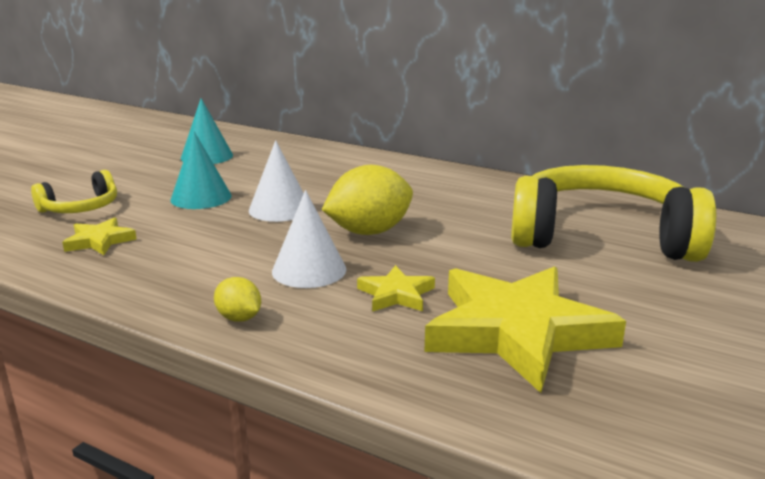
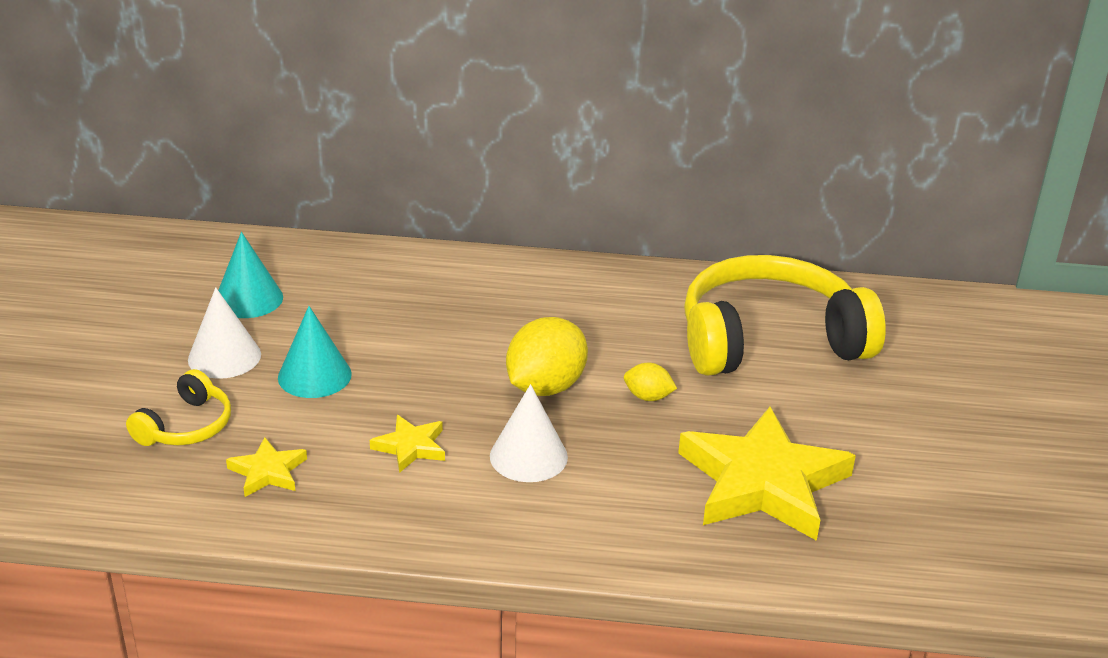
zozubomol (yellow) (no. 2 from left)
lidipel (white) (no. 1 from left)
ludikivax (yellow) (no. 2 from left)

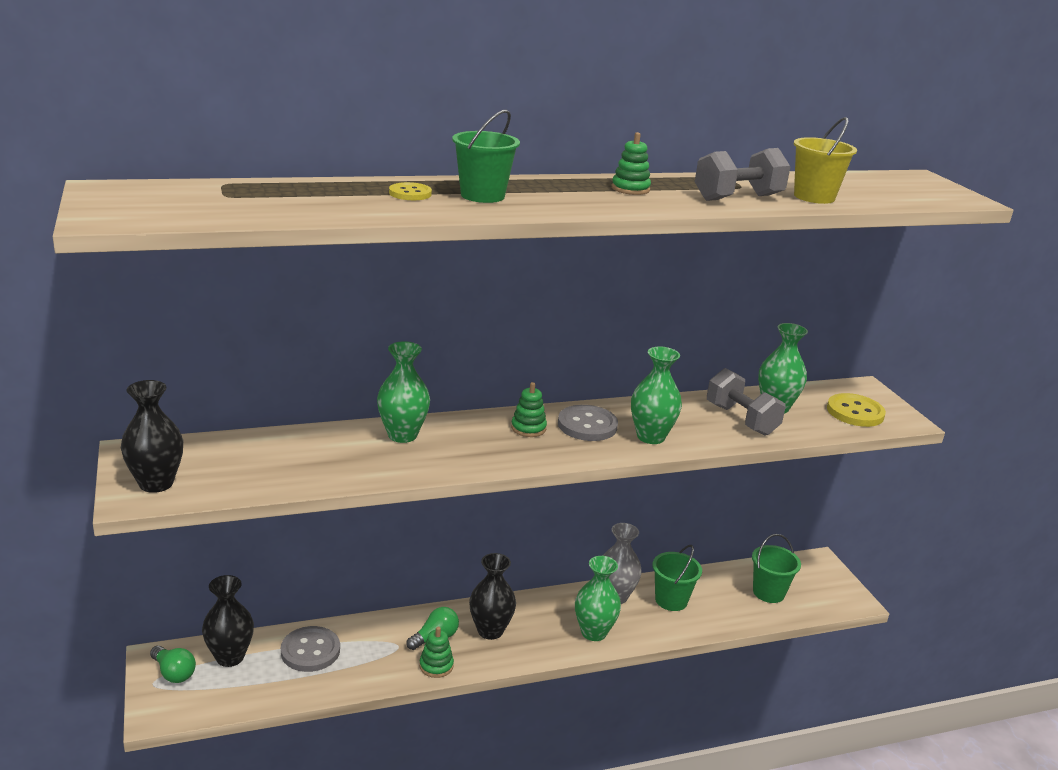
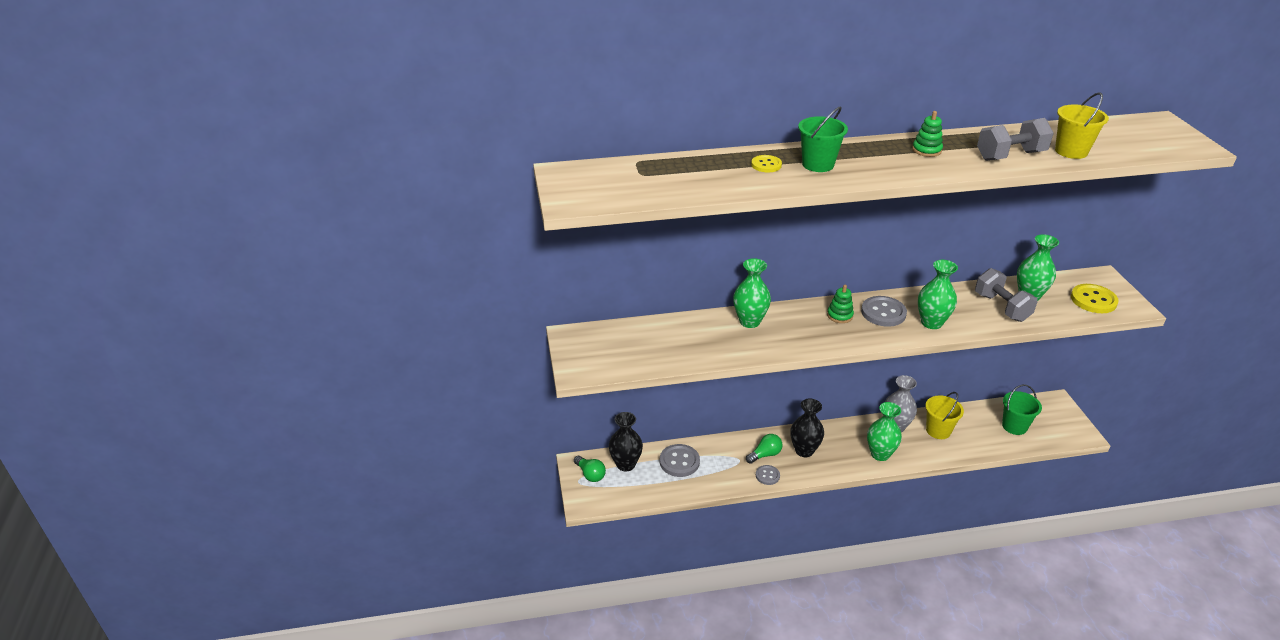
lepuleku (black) (no. 1 from left in the first image)
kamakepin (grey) (no. 2 from left)
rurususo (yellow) (no. 1 from left)

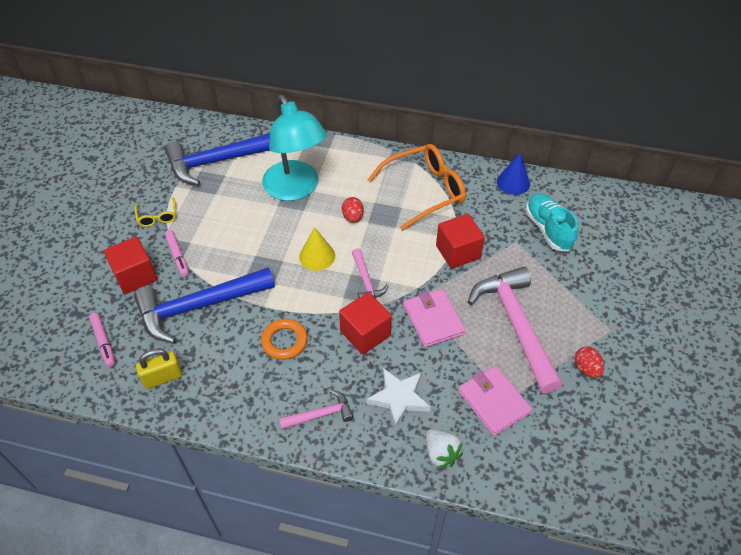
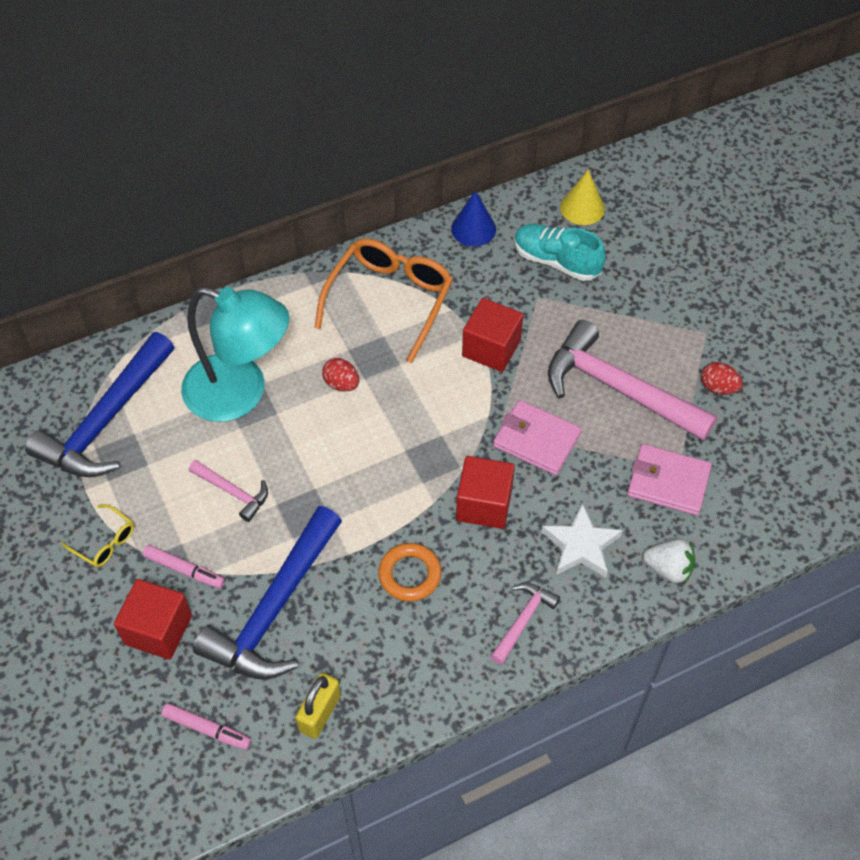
lidipel (yellow)
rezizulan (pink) (no. 1 from left)

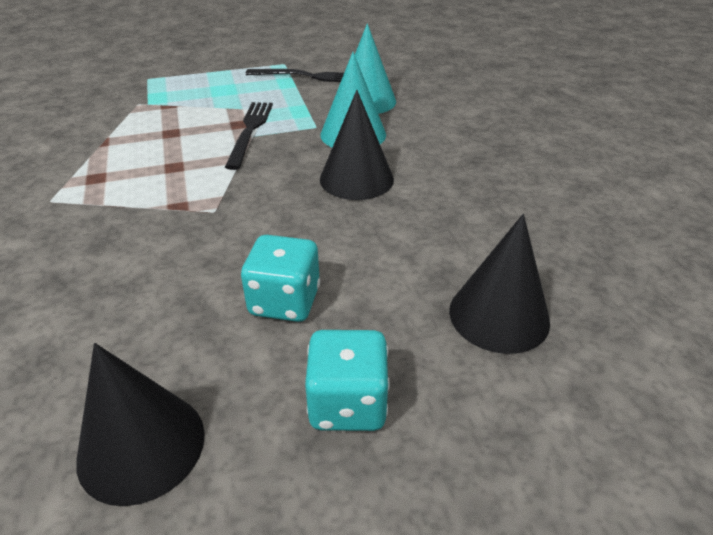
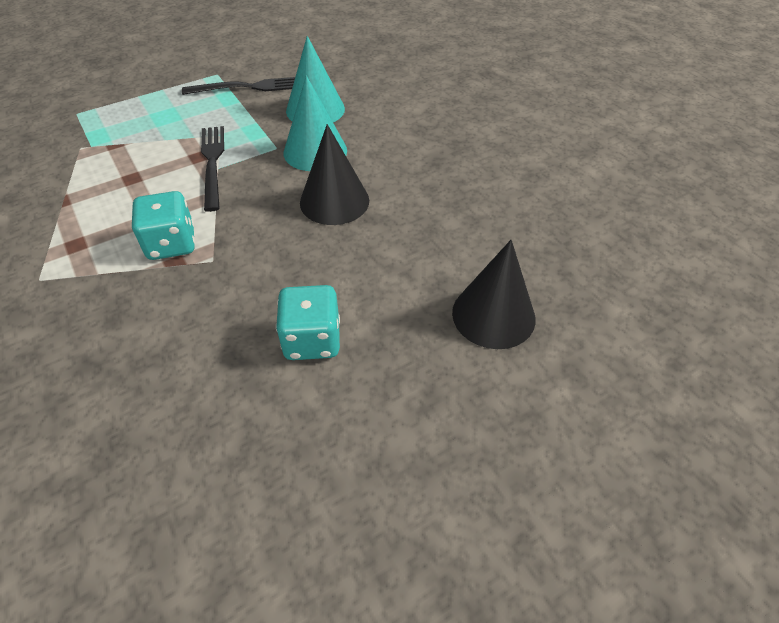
lidipel (black) (no. 1 from left in the first image)
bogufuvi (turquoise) (no. 1 from left)

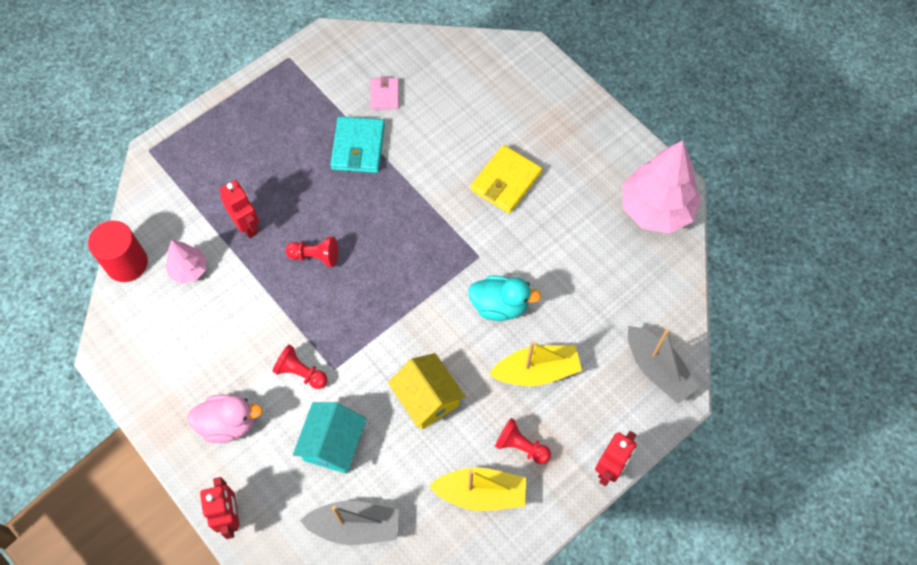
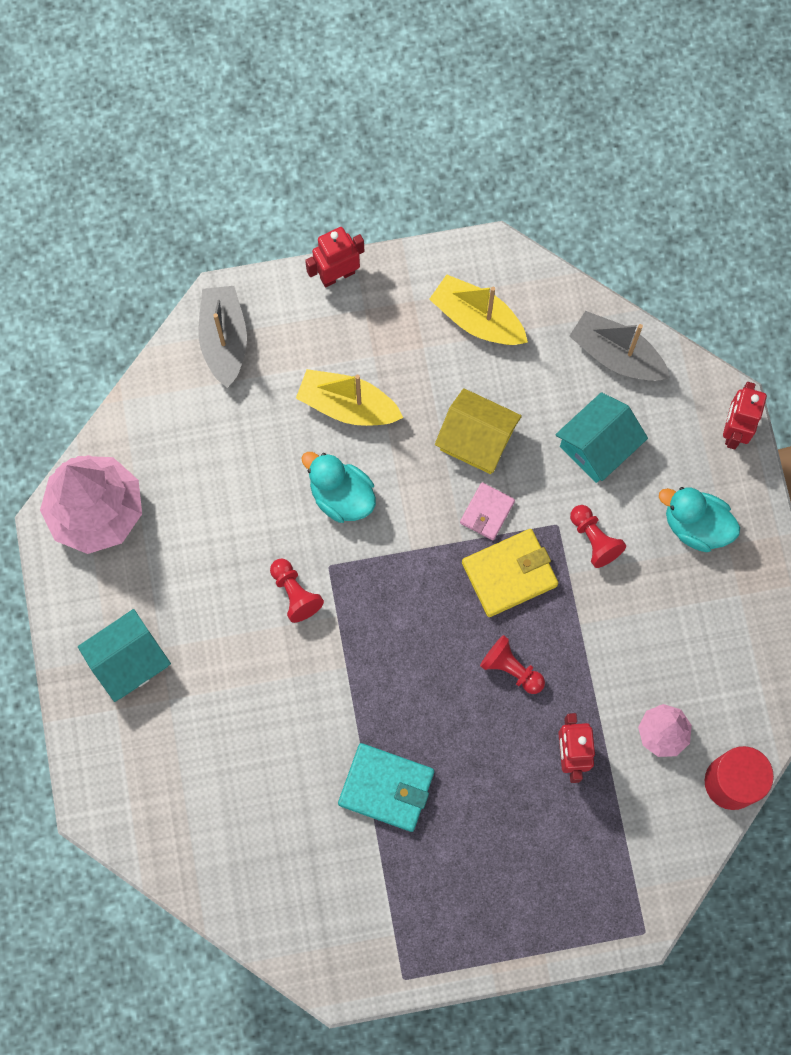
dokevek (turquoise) (no. 1 from left)
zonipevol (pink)
zonipevol (yellow)
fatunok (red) (no. 1 from left)
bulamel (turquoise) (no. 2 from left)
zonipevol (turquoise)
dokevek (yellow)

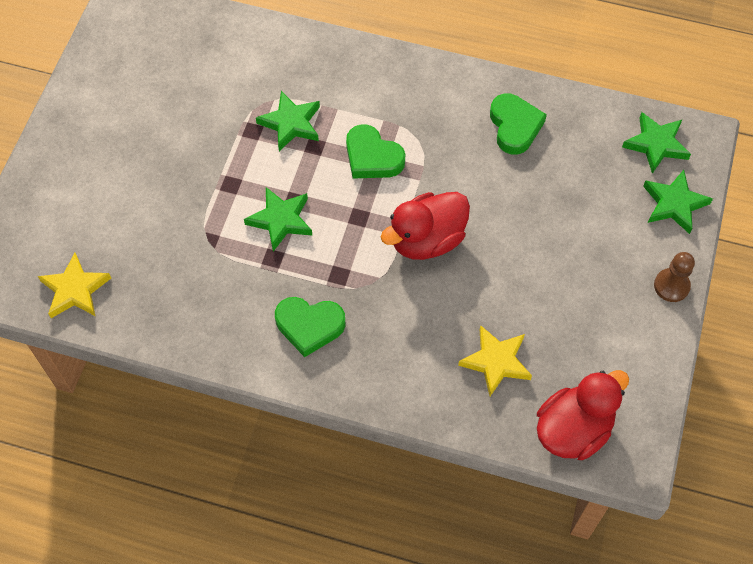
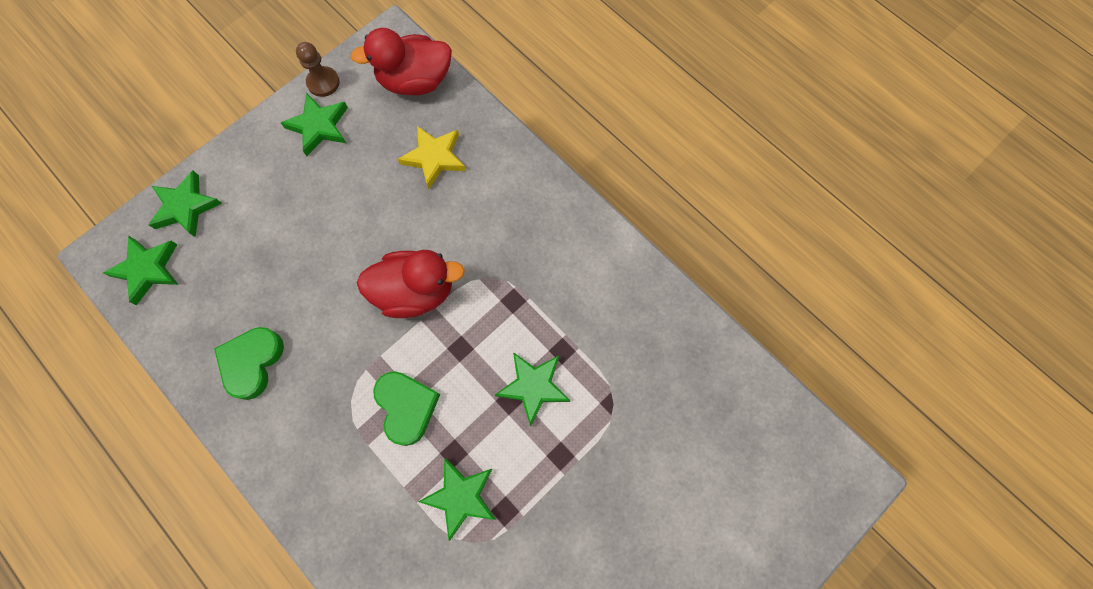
ludikivax (yellow) (no. 1 from left in the first image)
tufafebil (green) (no. 1 from left in the first image)
ludikivax (green) (no. 3 from left)
fatunok (brown)

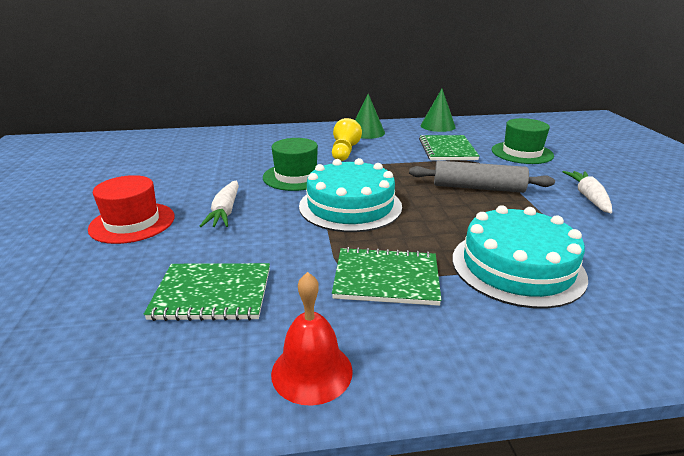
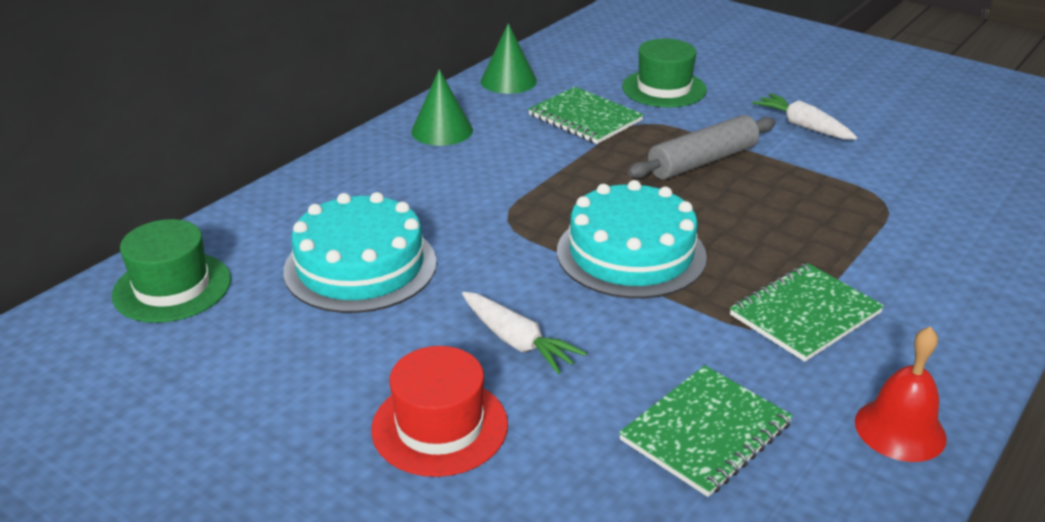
fatunok (yellow)
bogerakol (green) (no. 1 from left)
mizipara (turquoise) (no. 1 from left)

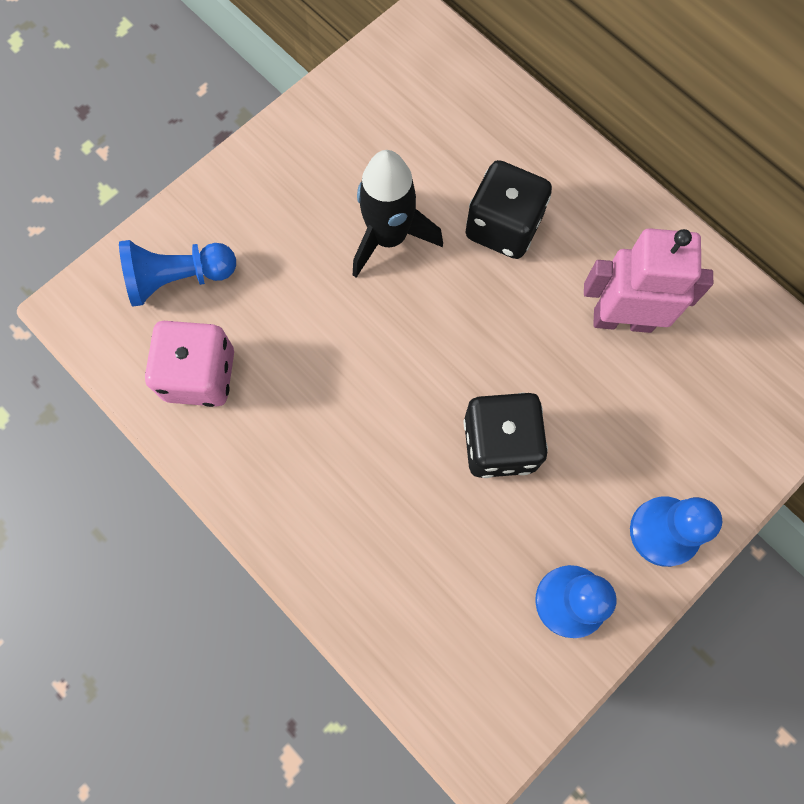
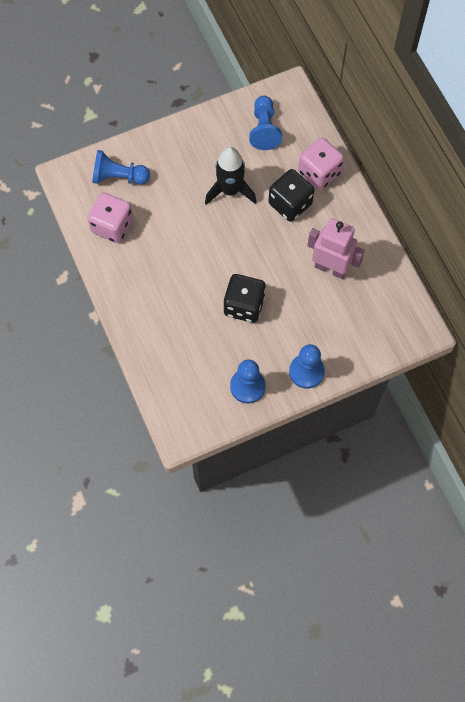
fatunok (blue) (no. 3 from left)
bogufuvi (pink) (no. 2 from left)

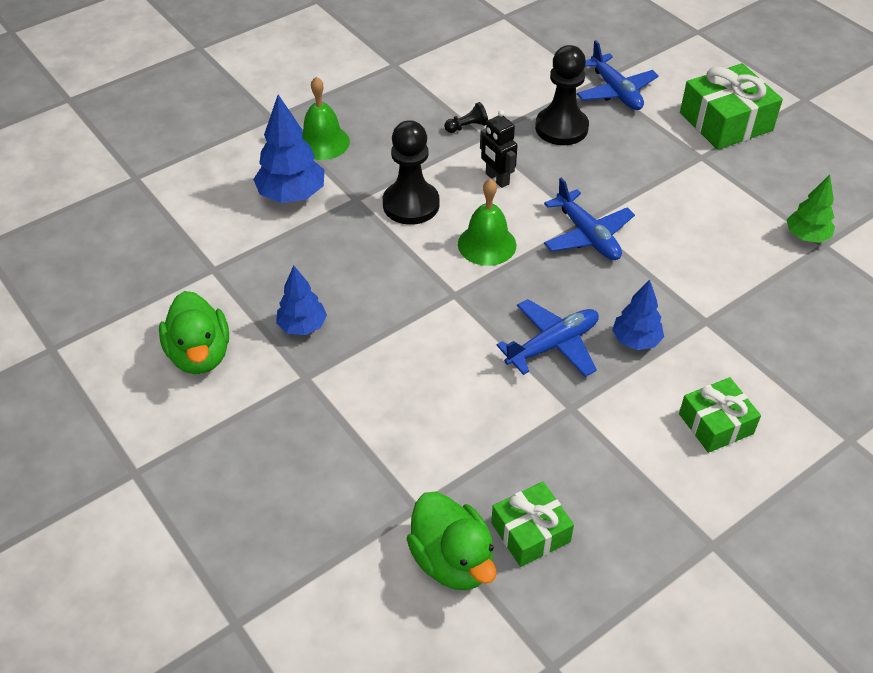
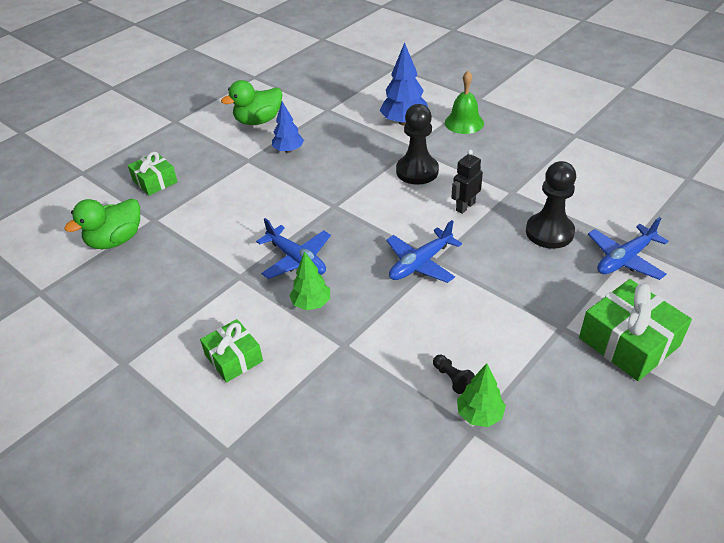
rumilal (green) (no. 2 from left in the first image)
fatunok (black) (no. 2 from left)
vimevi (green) (no. 1 from left)
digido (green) (no. 1 from left)

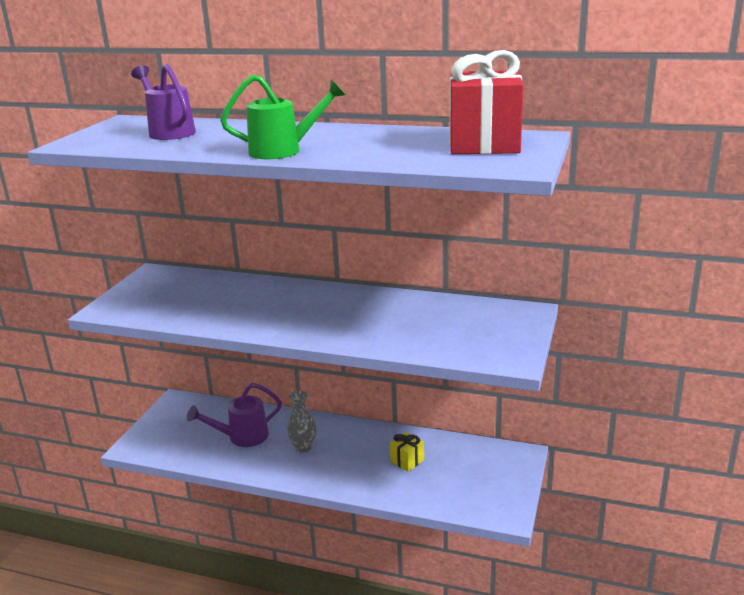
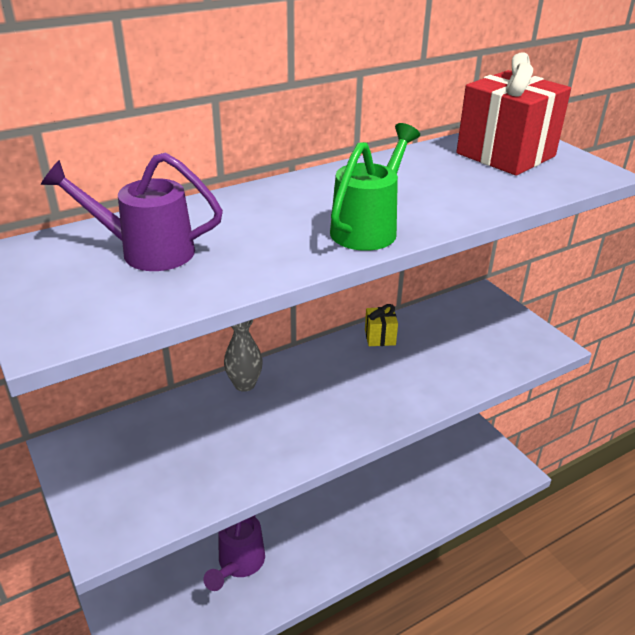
lepuleku (grey)
vimevi (yellow)

